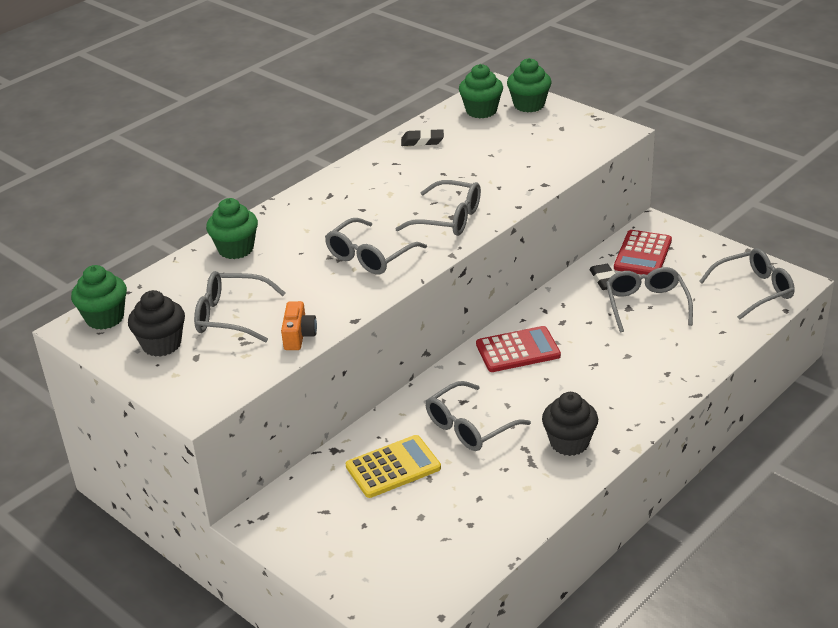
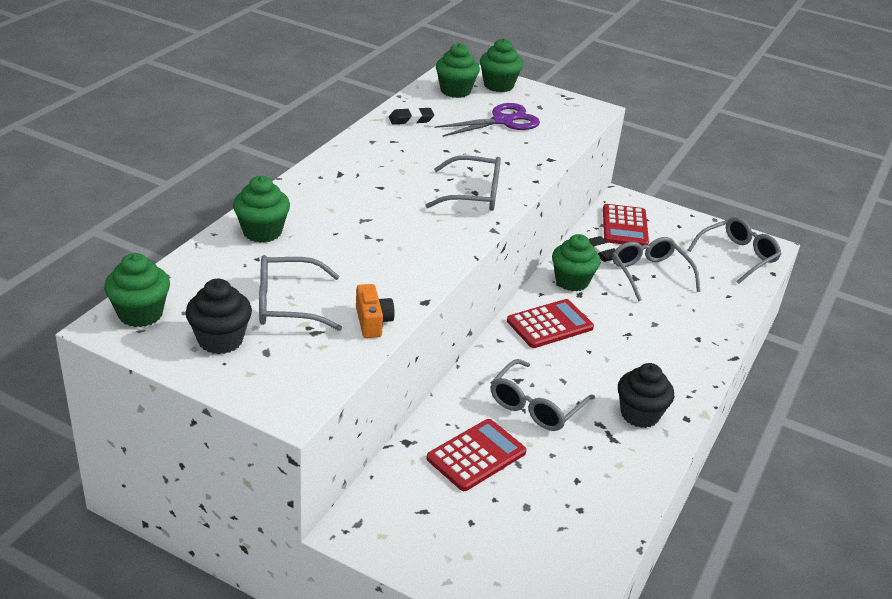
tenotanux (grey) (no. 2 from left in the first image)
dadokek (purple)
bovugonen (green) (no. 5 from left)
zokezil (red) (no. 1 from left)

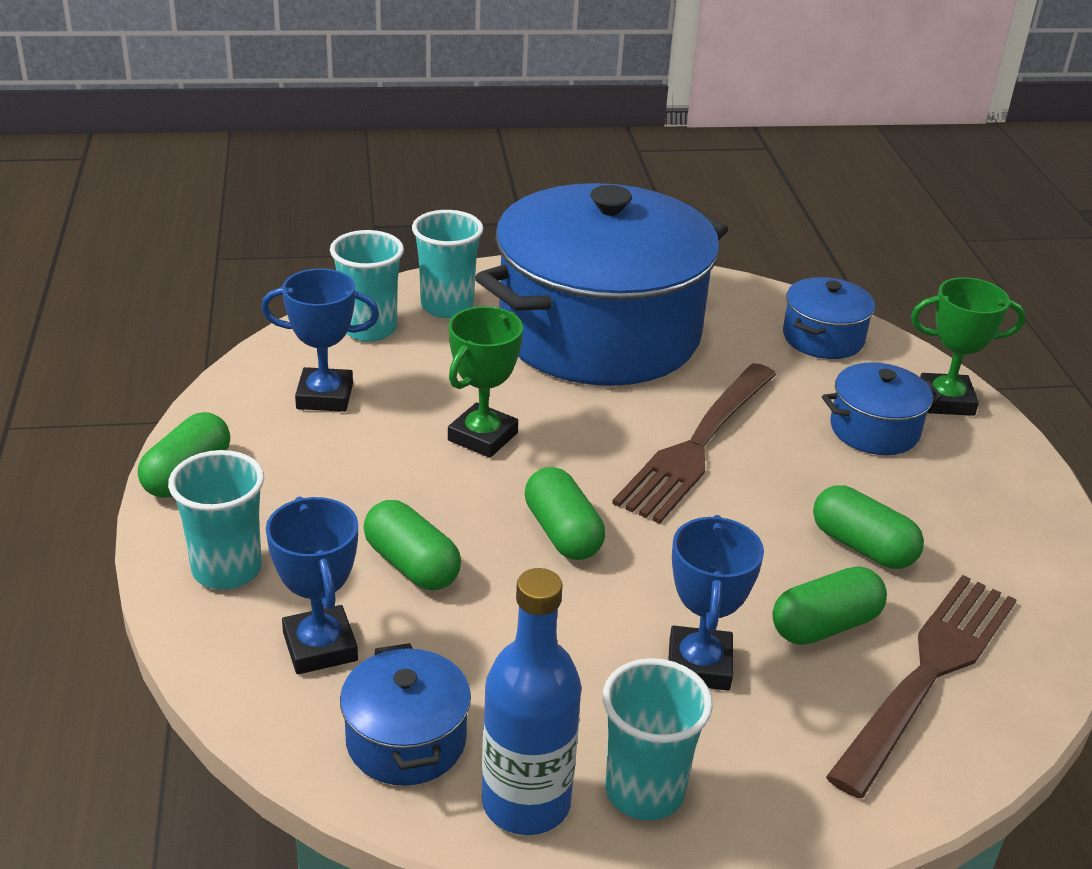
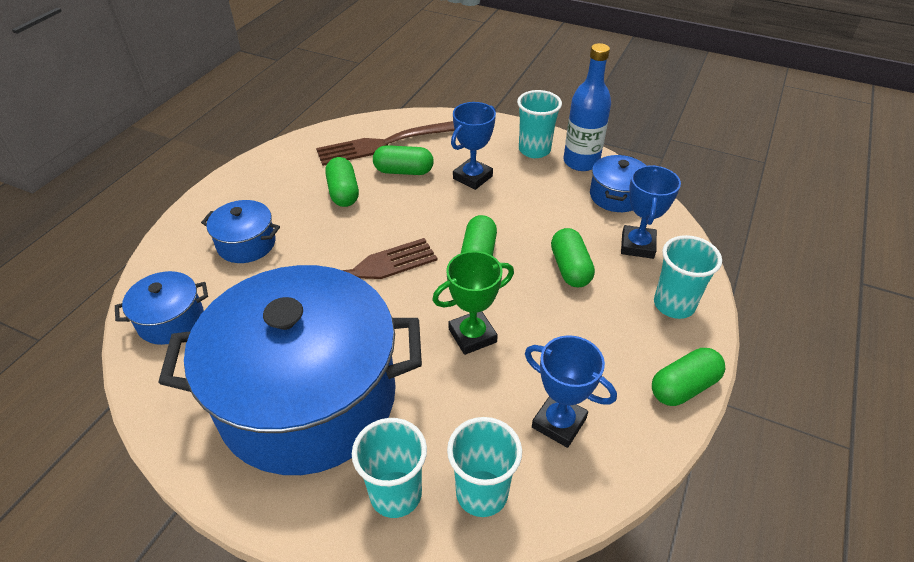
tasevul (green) (no. 2 from left in the first image)

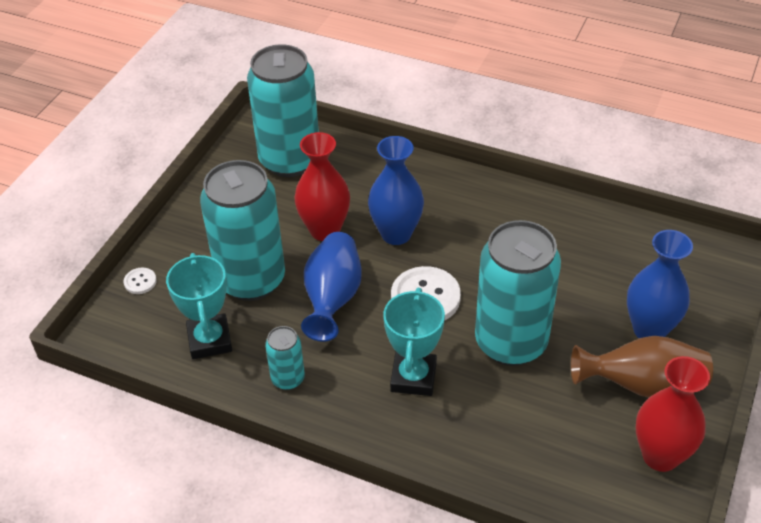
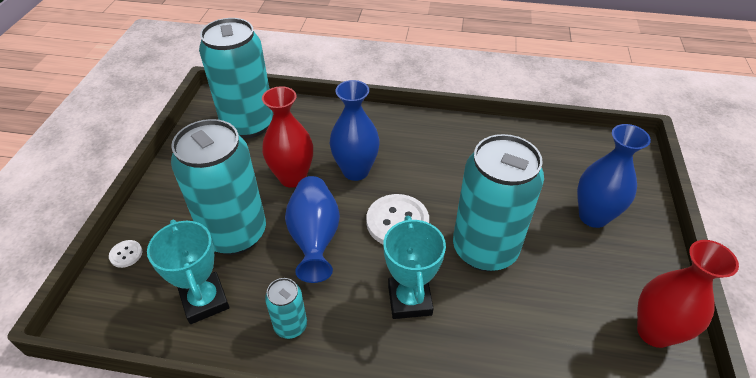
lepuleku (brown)

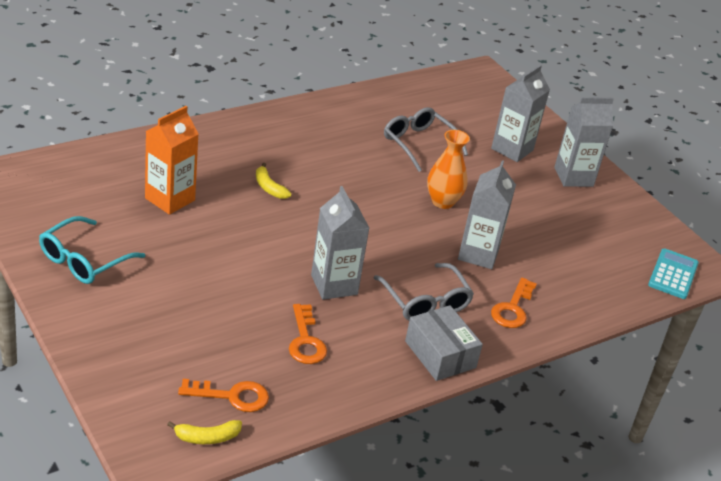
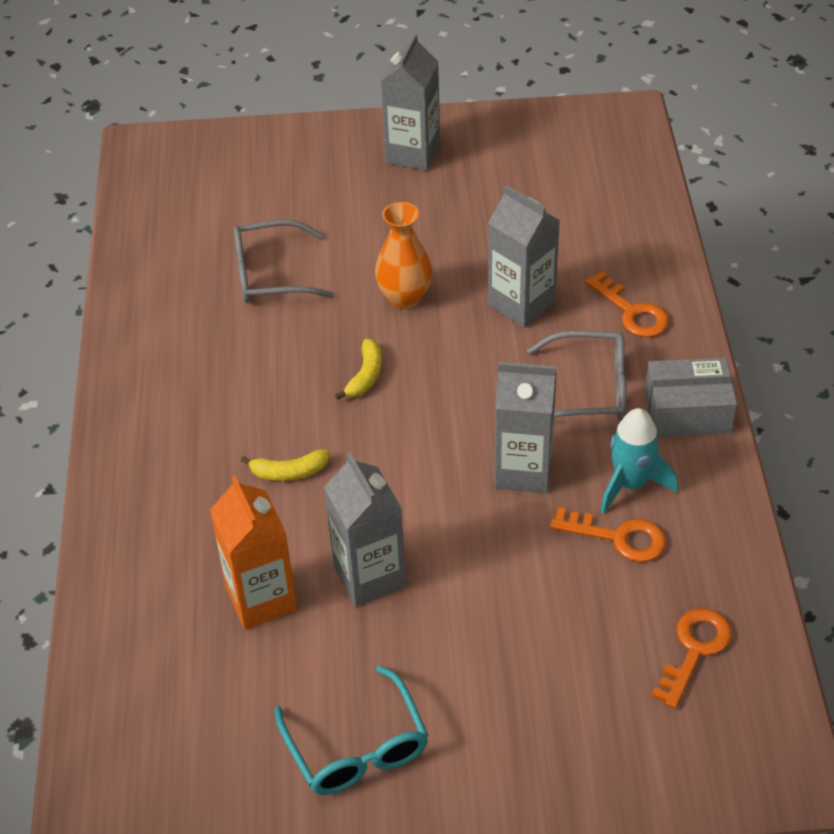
zokezil (turquoise)
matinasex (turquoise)
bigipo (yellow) (no. 2 from left)
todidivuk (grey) (no. 1 from left)

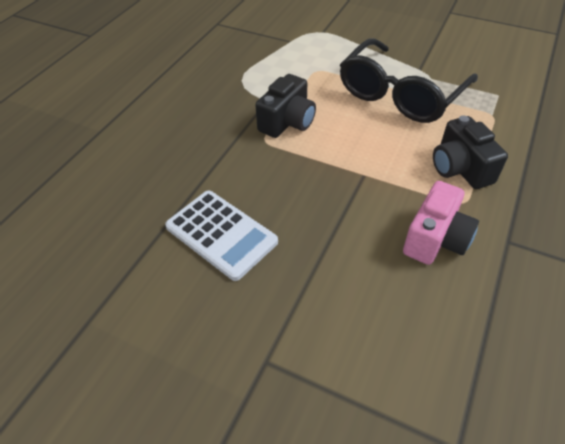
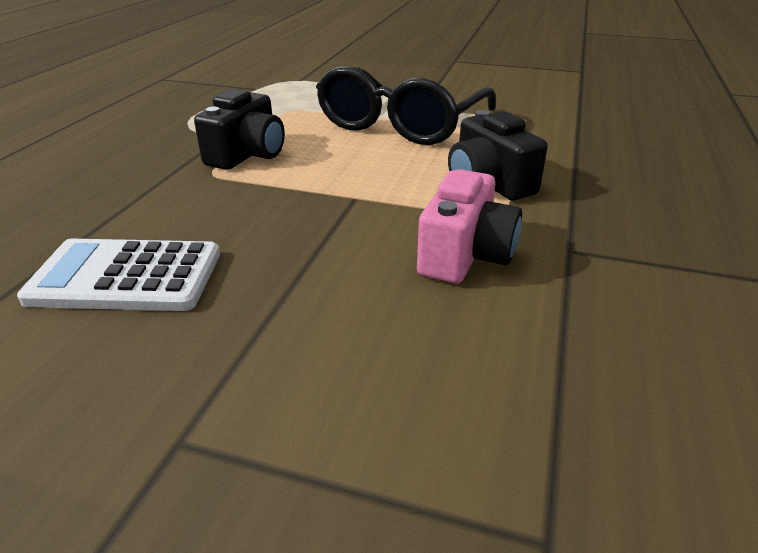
zokezil (white)

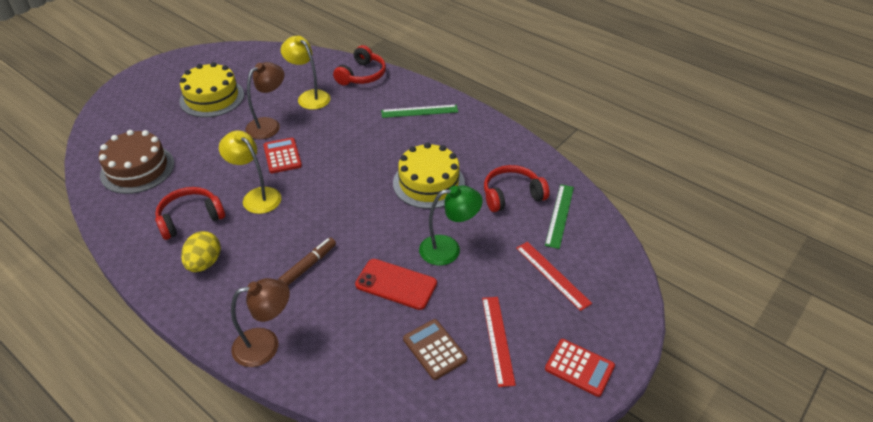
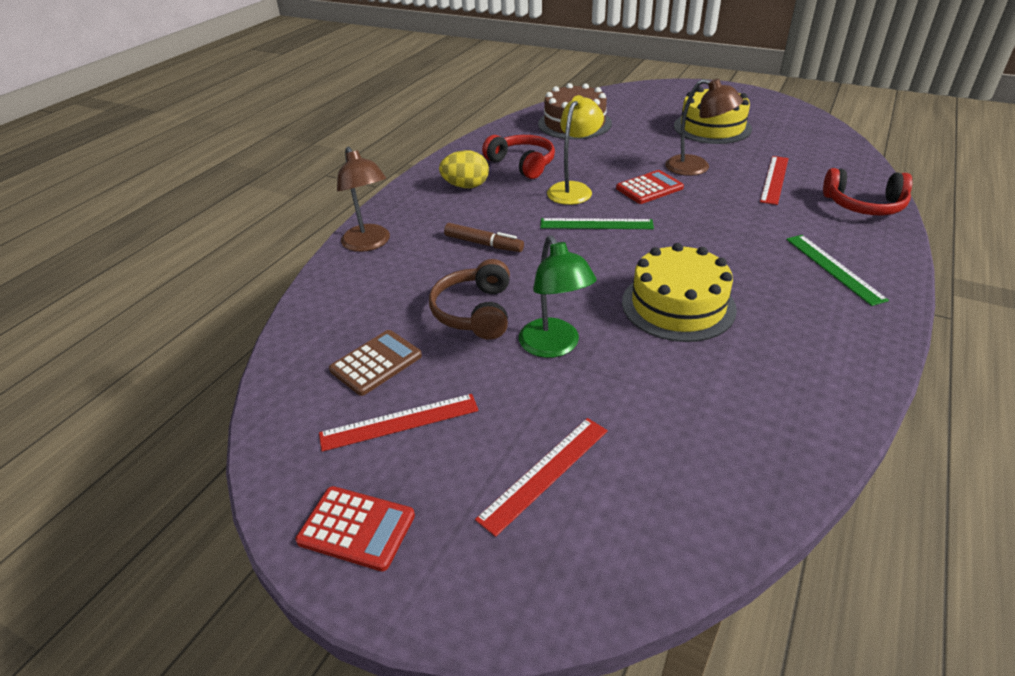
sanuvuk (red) (no. 3 from left in the first image)
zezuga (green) (no. 1 from left)
zezuga (red) (no. 3 from left)
sanuvuk (brown)
zokezil (red) (no. 1 from left)

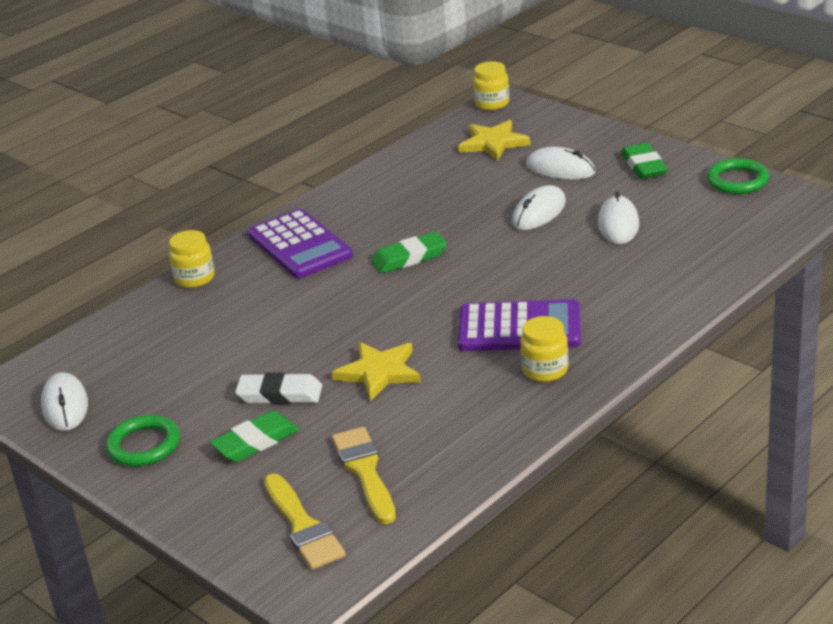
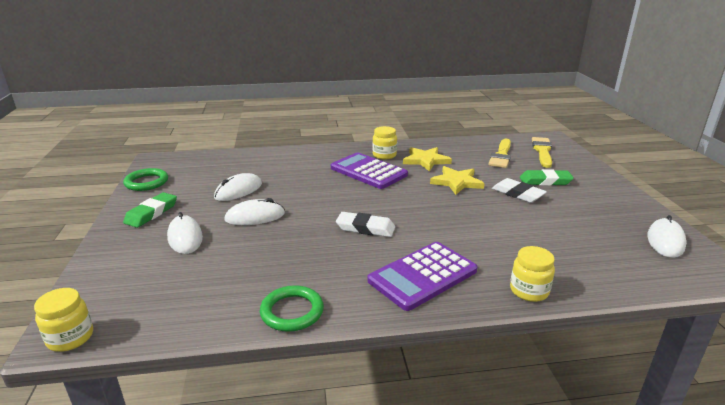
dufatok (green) (no. 2 from left)
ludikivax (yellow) (no. 1 from left)
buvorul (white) (no. 1 from left)
zokezil (purple) (no. 2 from left)

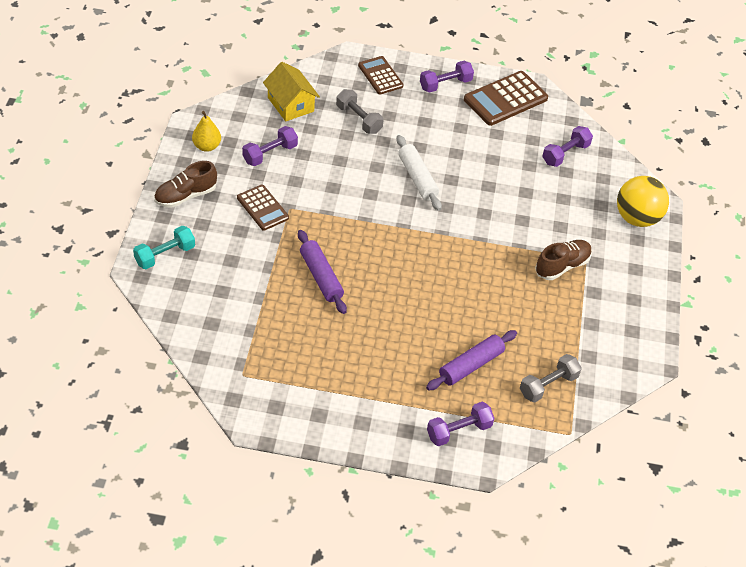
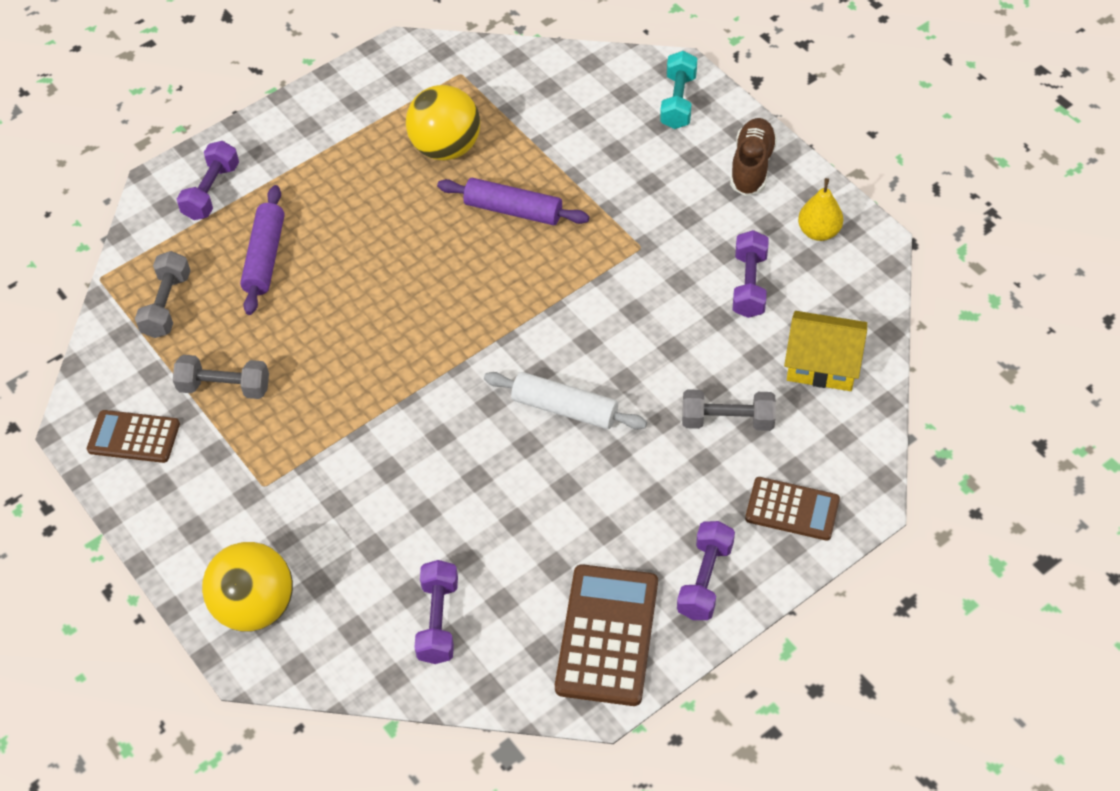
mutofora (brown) (no. 2 from left in the first image)
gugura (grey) (no. 2 from left)
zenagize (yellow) (no. 2 from left)
zokezil (brown) (no. 1 from left)

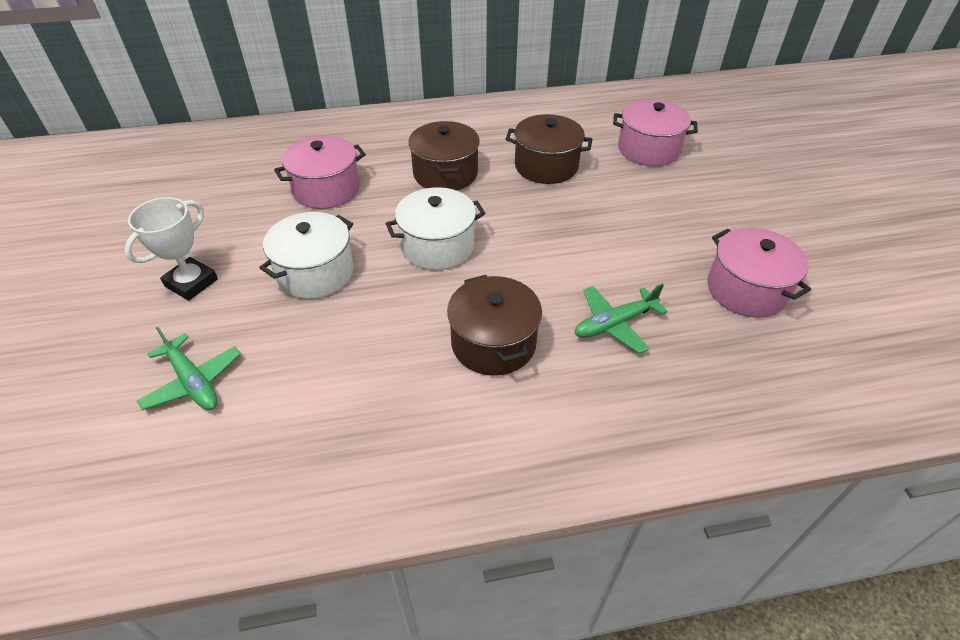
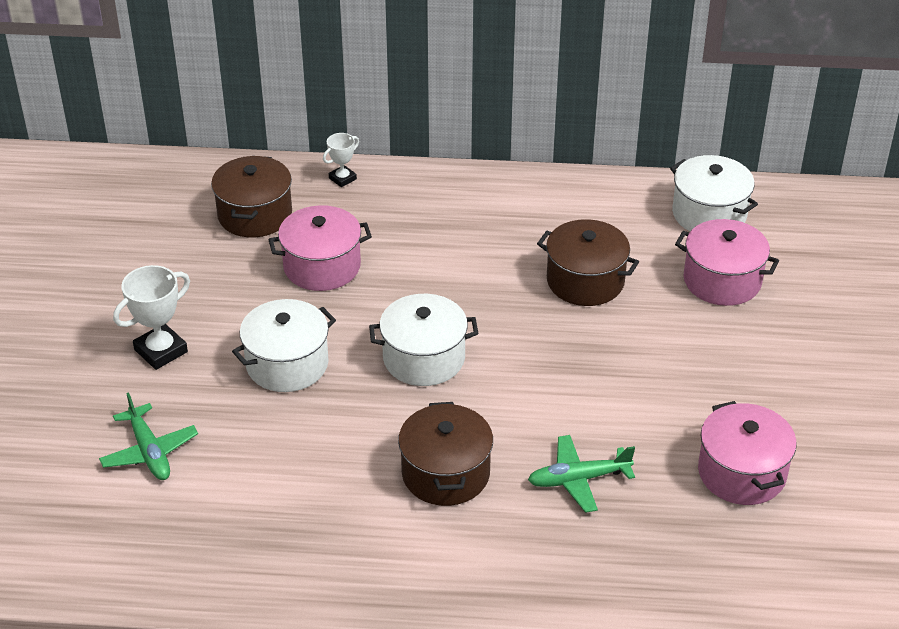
tasevul (white) (no. 2 from left)
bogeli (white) (no. 3 from left)
bogeli (brown) (no. 1 from left)

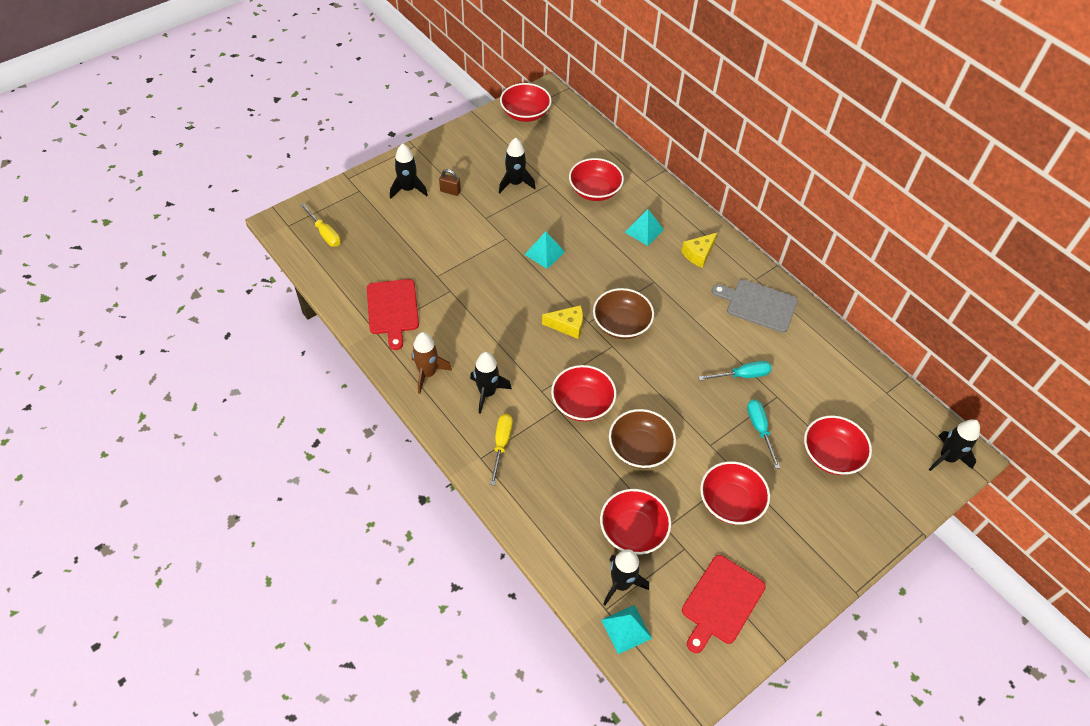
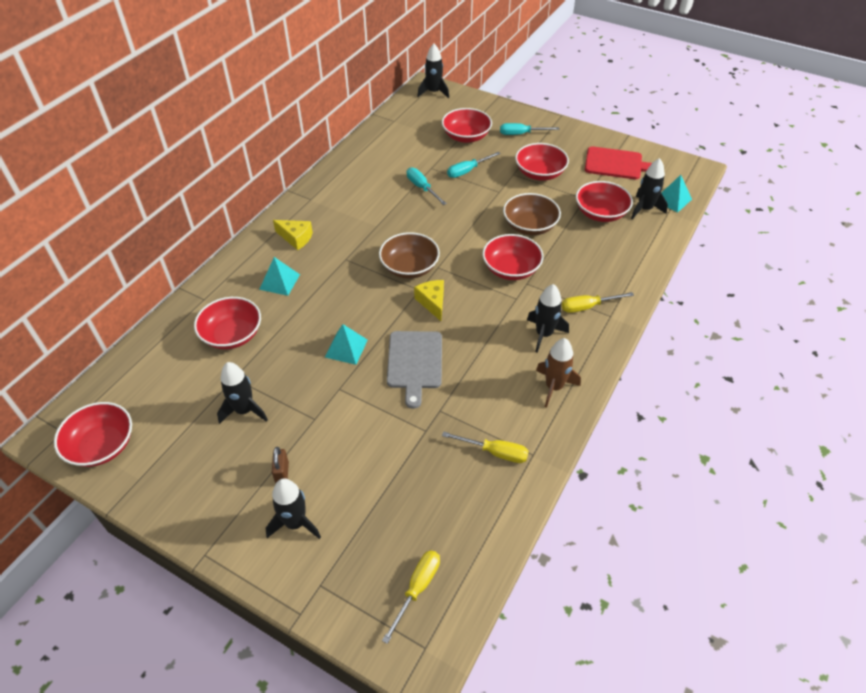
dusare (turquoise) (no. 3 from left)
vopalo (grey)
dusare (yellow) (no. 2 from left)

